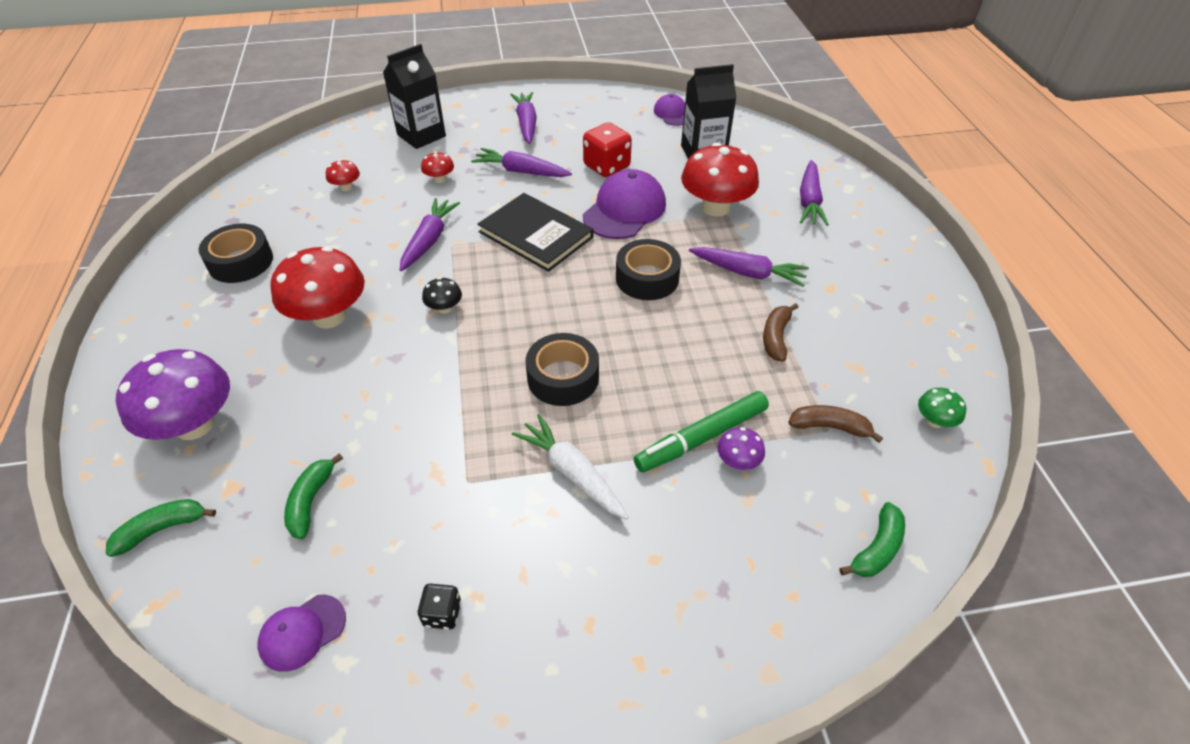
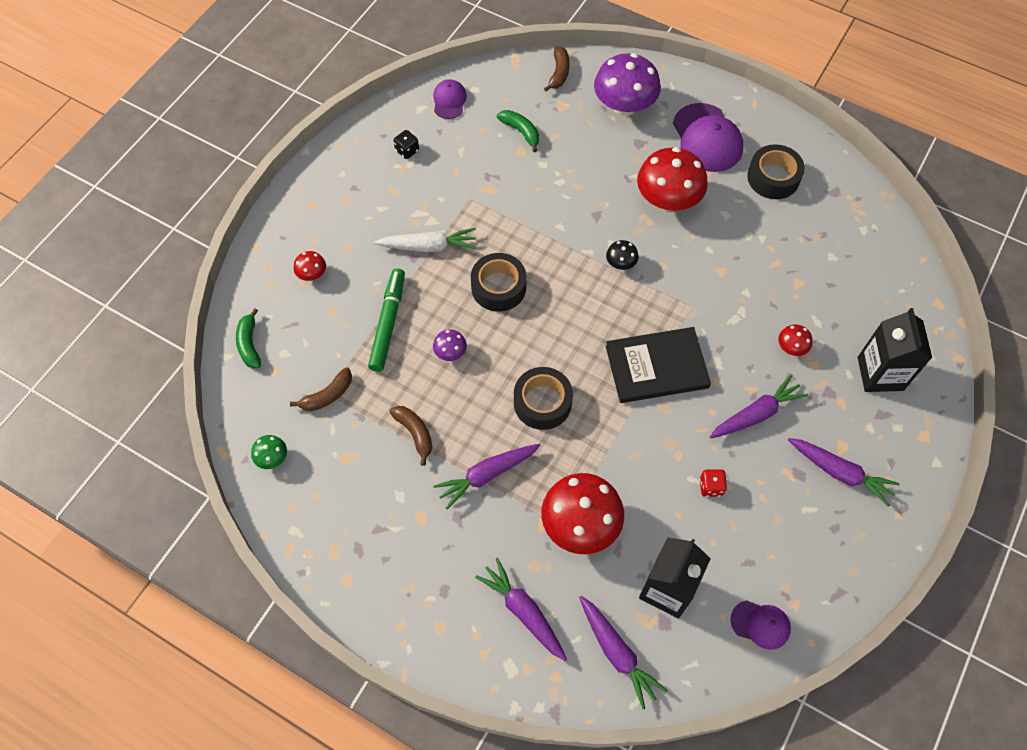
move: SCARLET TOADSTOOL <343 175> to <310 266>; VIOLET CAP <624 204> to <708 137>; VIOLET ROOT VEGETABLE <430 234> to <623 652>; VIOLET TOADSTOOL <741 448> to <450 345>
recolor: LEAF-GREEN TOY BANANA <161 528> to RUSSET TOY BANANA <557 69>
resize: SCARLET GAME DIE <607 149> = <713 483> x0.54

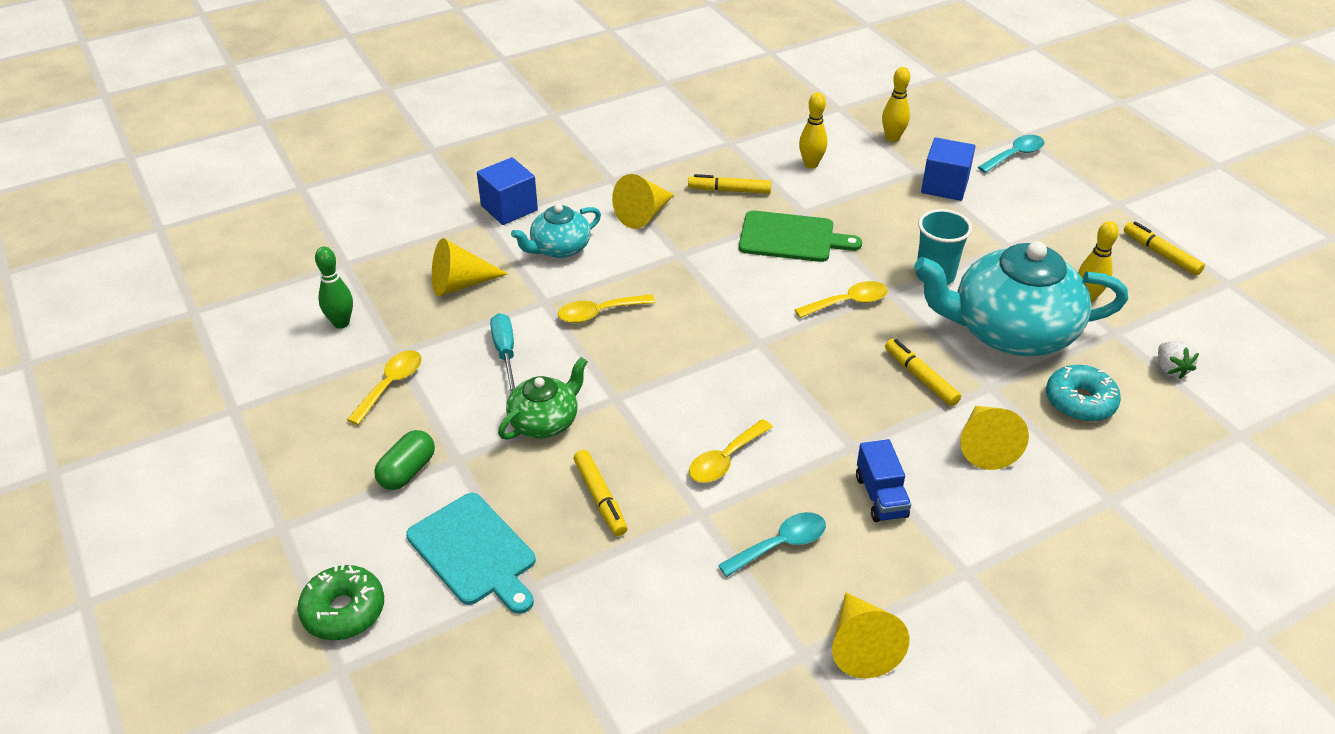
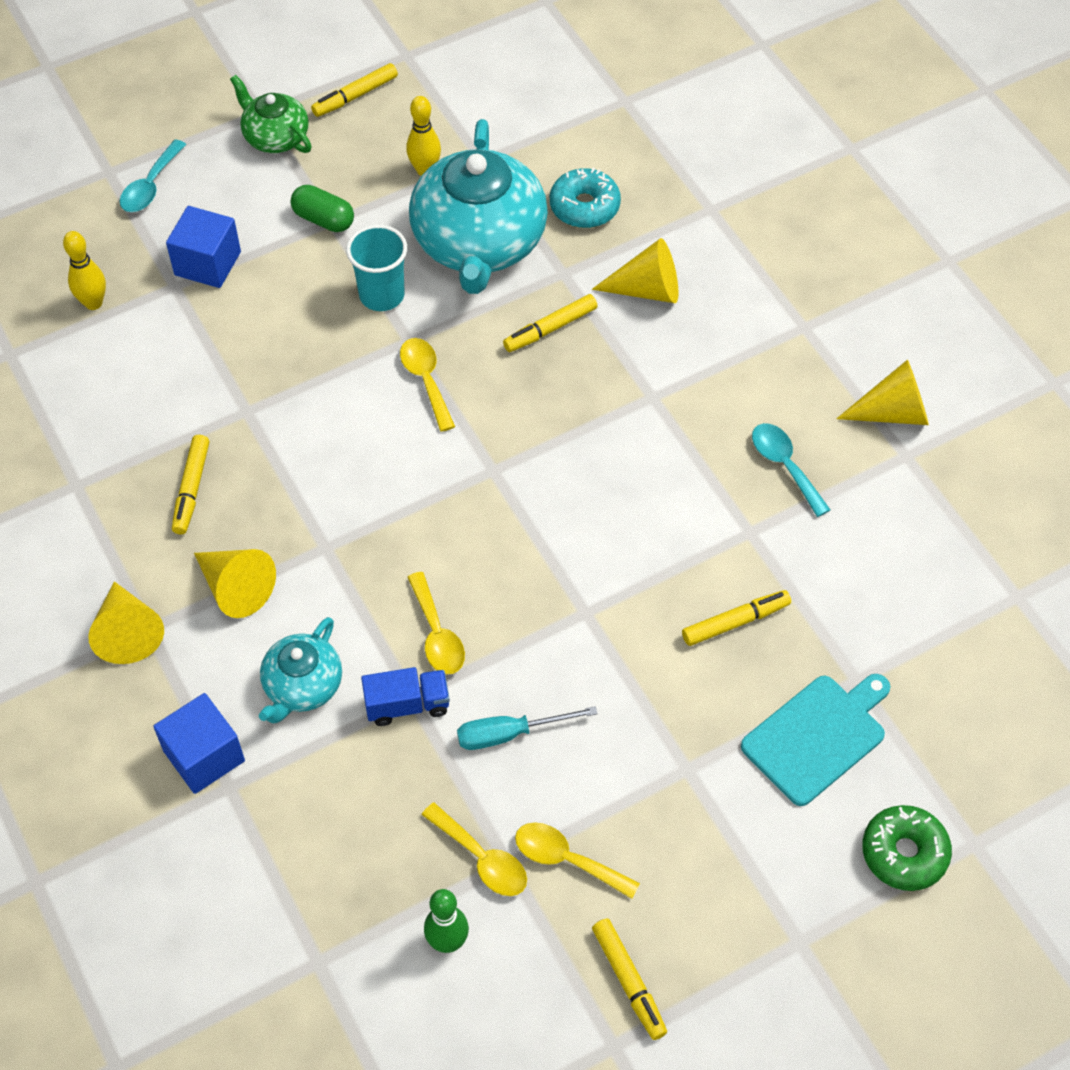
delete: GOLDEN TENPIN <813 130>; LEAF-GREEN CUTTING BOARD <800 236>; WHITE TOY STRAWBERRY <1178 360>
insert: GOLDEN FELT PEN <629 979>
move: GOLDEN SOLID CONE <470 267> to <126 622>; LEAF-GREEN CHINA TEAPOT <543 398> to <271 114>; GOLDEN SPOON <731 451> to <474 849>; LEAF-GREEN CAPSULE <404 460> to <322 208>; COBALT LORRY <883 480> to <405 696>
rotate: TURQUOISE SPOON <1011 154> = <153 175> 120 degrees counterclockwise; TURQUOISE CHINA TEAPOT <556 231> = <300 670> 60 degrees clockwise

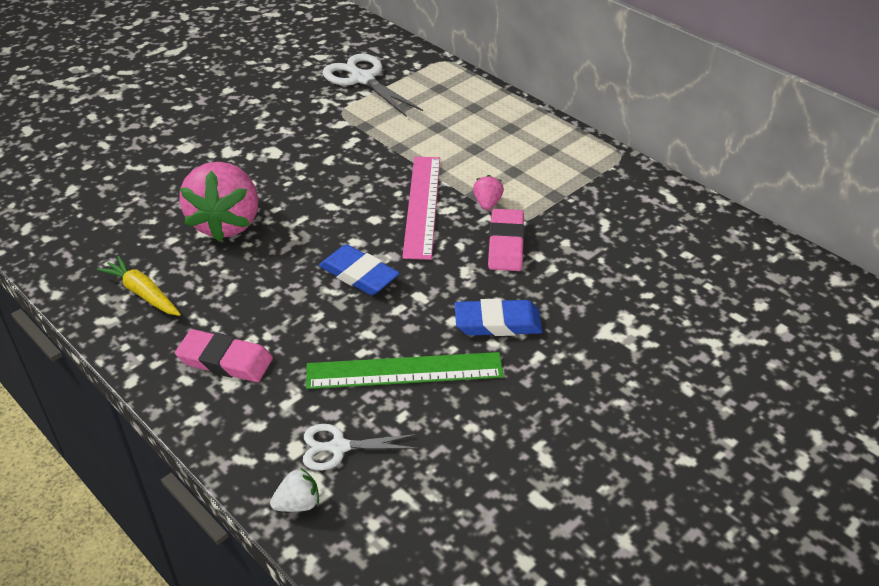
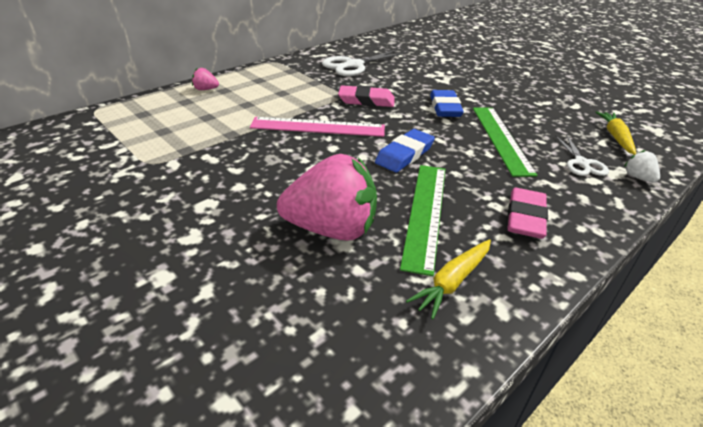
insert: GOLDEN ROOT VEGETABLE <615 133>; LEAF-GREEN RULER <423 220>
move: WHITE PAIR OF SCISSORS <373 85> to <364 63>; ROSY TOY STRAWBERRY <488 192> to <205 79>

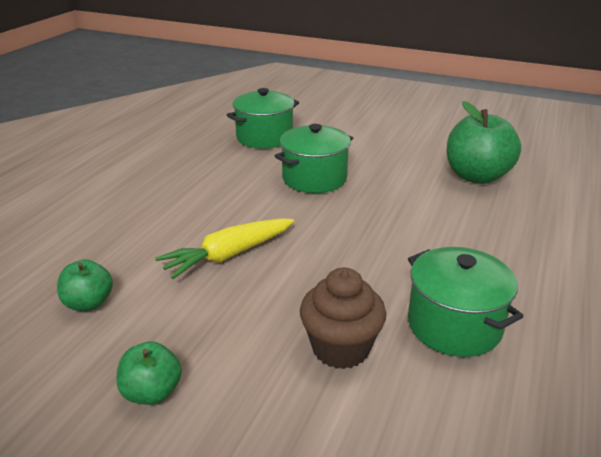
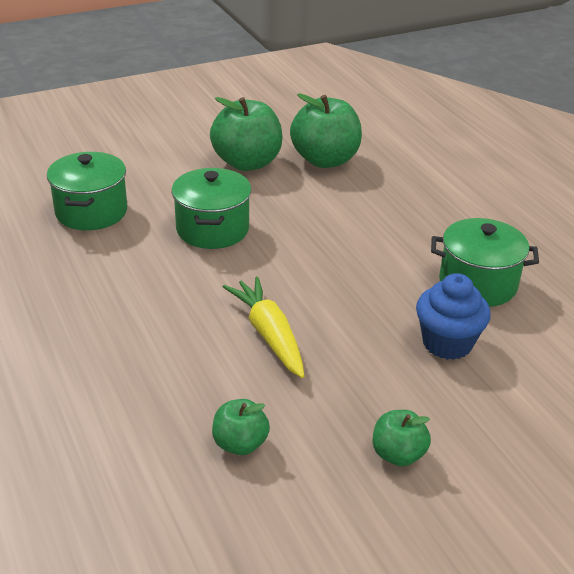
insert: LEAF-GREEN APPLE FRUIT <246 134>
recolor: RUSSET FAIRY CAKE <343 318> to COBALT FAIRY CAKE <453 316>
rotate: GOLDEN ROOT VEGETABLE <224 248> = <263 327> 150 degrees clockwise

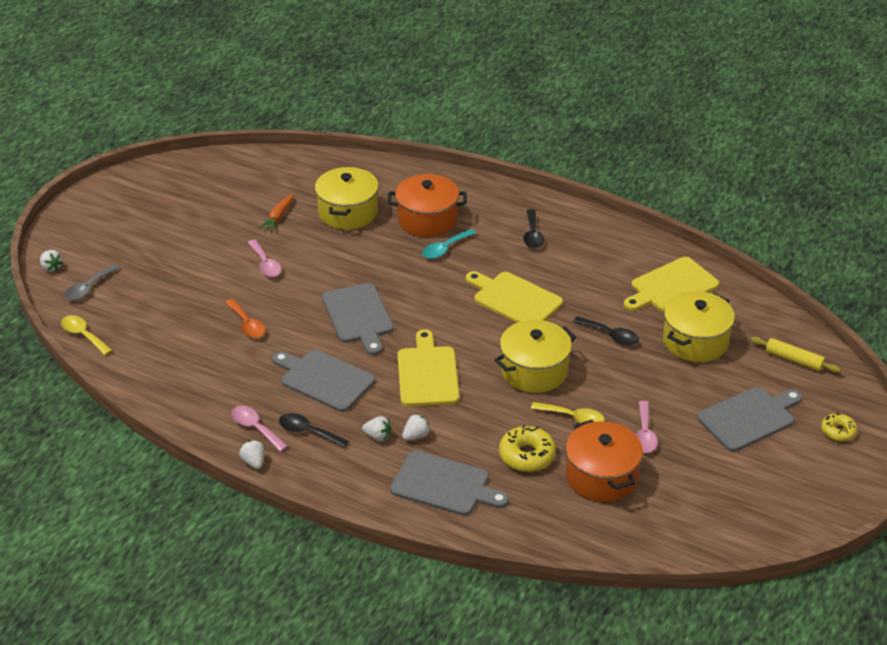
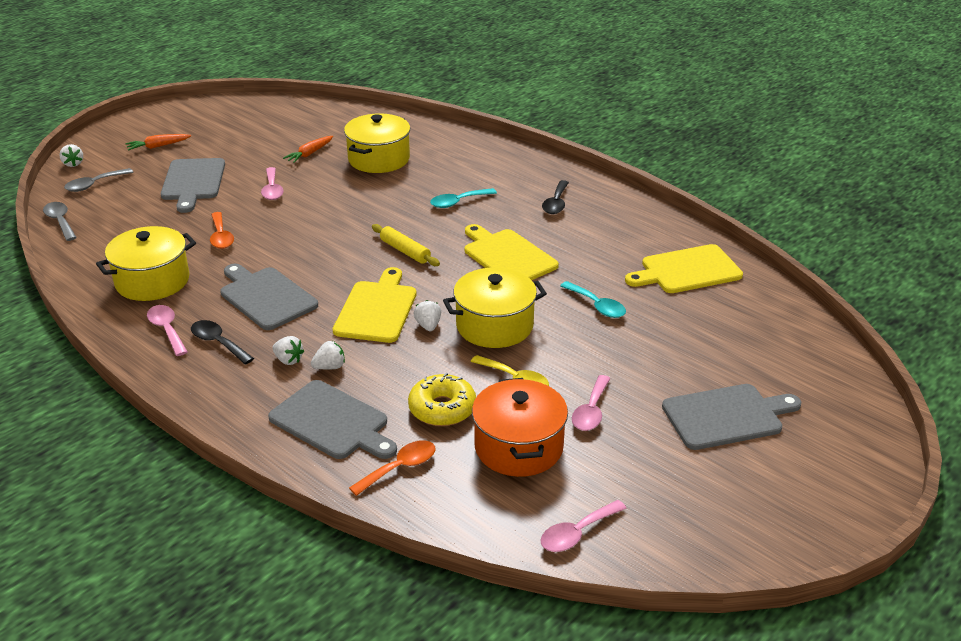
delete: ORANGE POT <427 205>; GOLDEN DONUT <839 427>
insert: ORANGE ROOT VEGETABLE <158 142>; ORANGE SPOON <392 468>; ROSY SPOON <583 526>
move: GREY CUTTING BOARD <358 319> to <193 185>; GOLDEN POT <699 326> to <146 263>; GOLDEN DOUGH ROLLER <796 355> to <406 245>; WHITE TOY STRAWBERRY <251 454> to <427 315>
recolor: GOLDEN SPOON <86 335> to GREY SPOON <60 221>; JET-BLACK SPOON <606 330> to TURQUOISE SPOON <593 299>

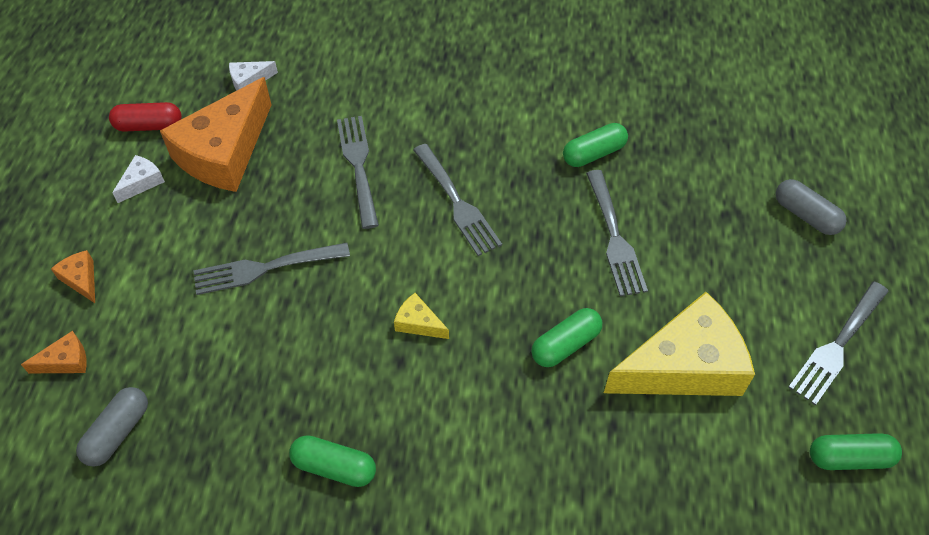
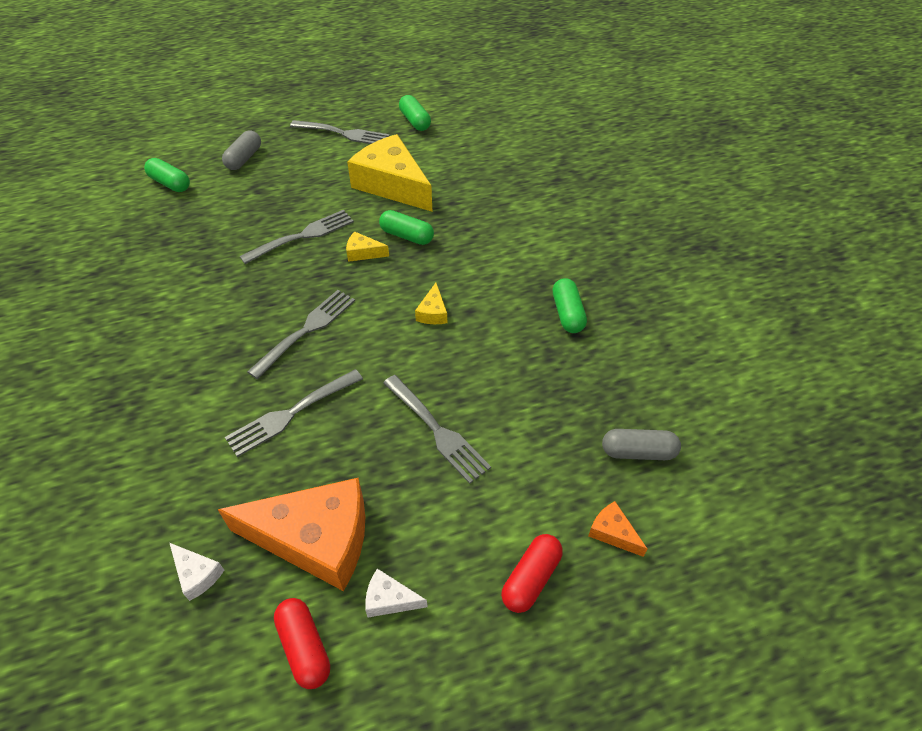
insert: GOLDEN CHEESE WEDGE <367 247>
move: LEAF-GREEN CAPSULE <595 145> to <167 175>
replace: ORANGE CHEESE WEDGE <73 276> to SCARLET CAPSULE <532 573>

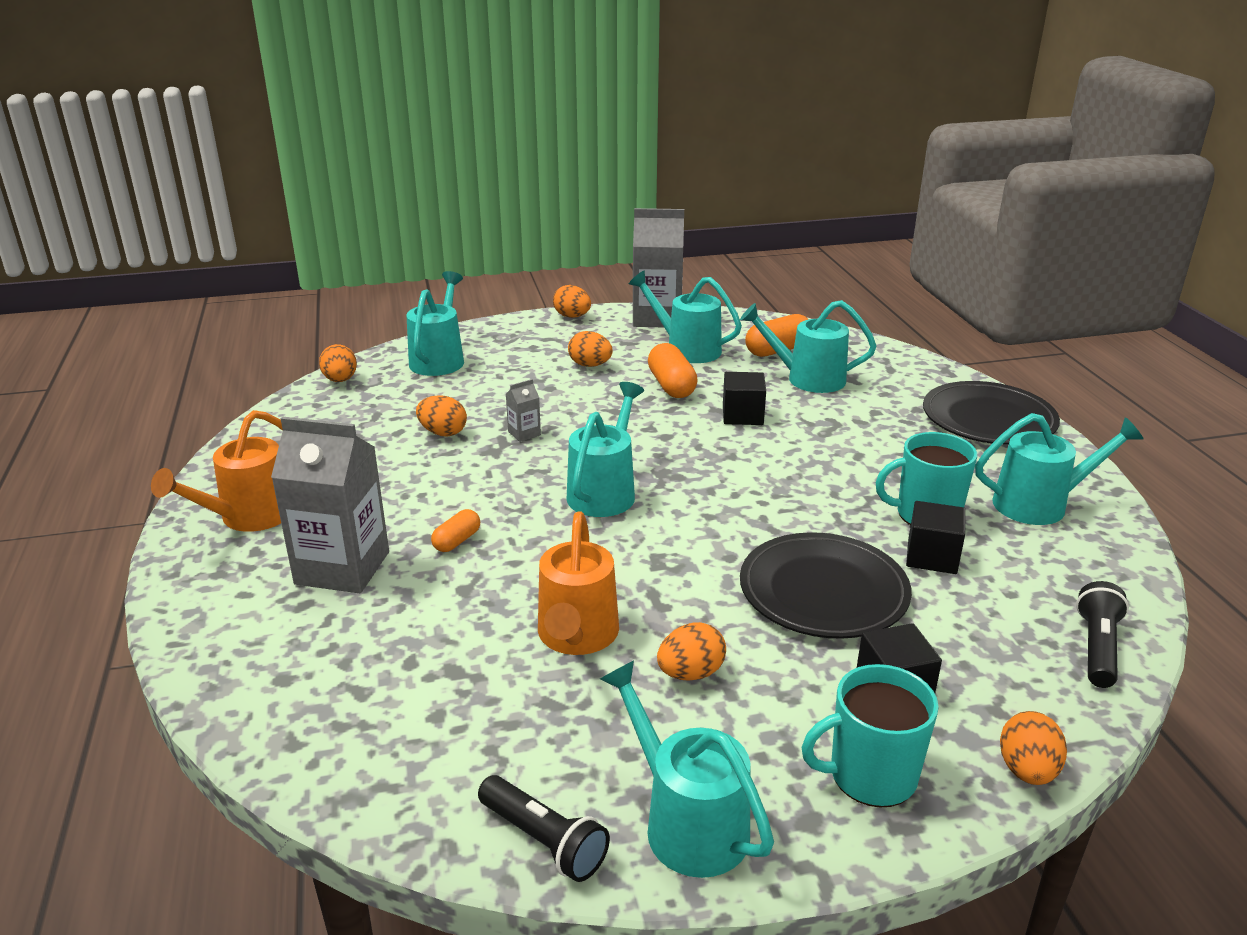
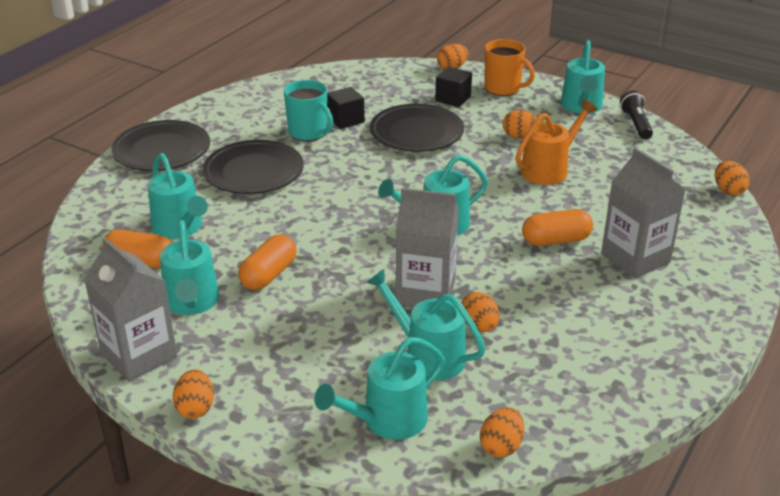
delete: JET-BLACK CUBE <744 398>; ORANGE SPRINKLING CAN <217 471>; JET-BLACK TORCH <1102 634>
insert: JET-BLACK FLAT DISH <253 167>
move: ORANGE TOY EGG <590 349> to <732 178>; TURQUOISE SPRINKLING CAN <1059 469> to <426 324>
recolor: TURQUOISE COFFEE MUG <870 735> to ORANGE COFFEE MUG <509 67>
resize: GREY MILK CARTON <523 410> = <427 247> x2.39; ORANGE CAPSULE <455 530> = <557 227> x1.71

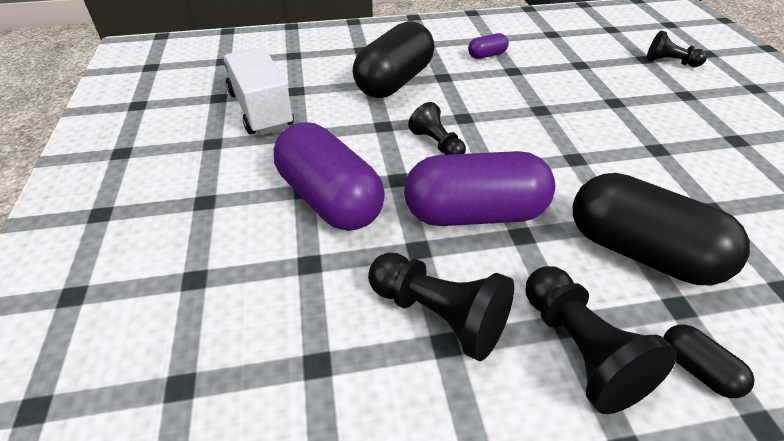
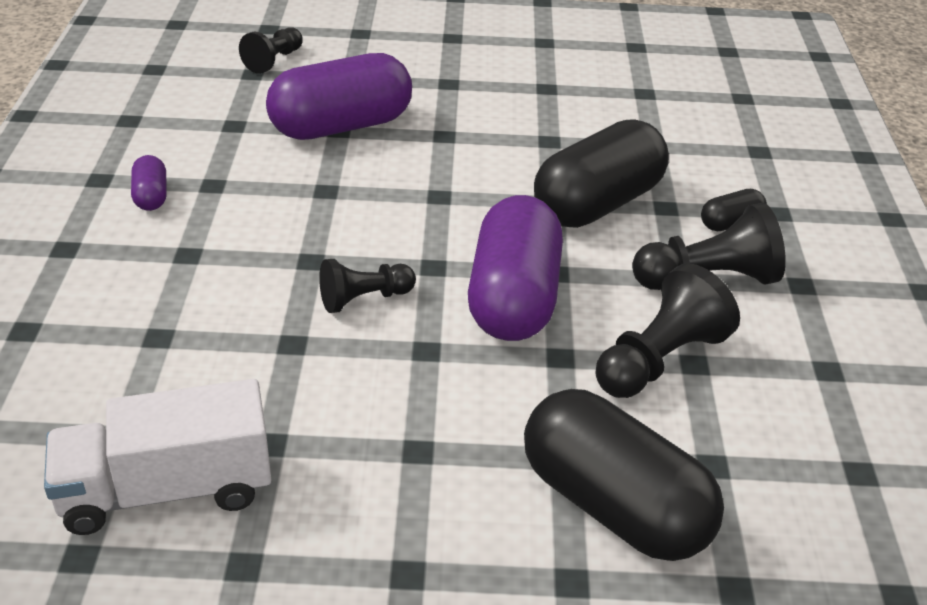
move: JET-BLACK CAPSULE <393 59> to <624 475>; VIOLET CAPSULE <329 176> to <339 96>

